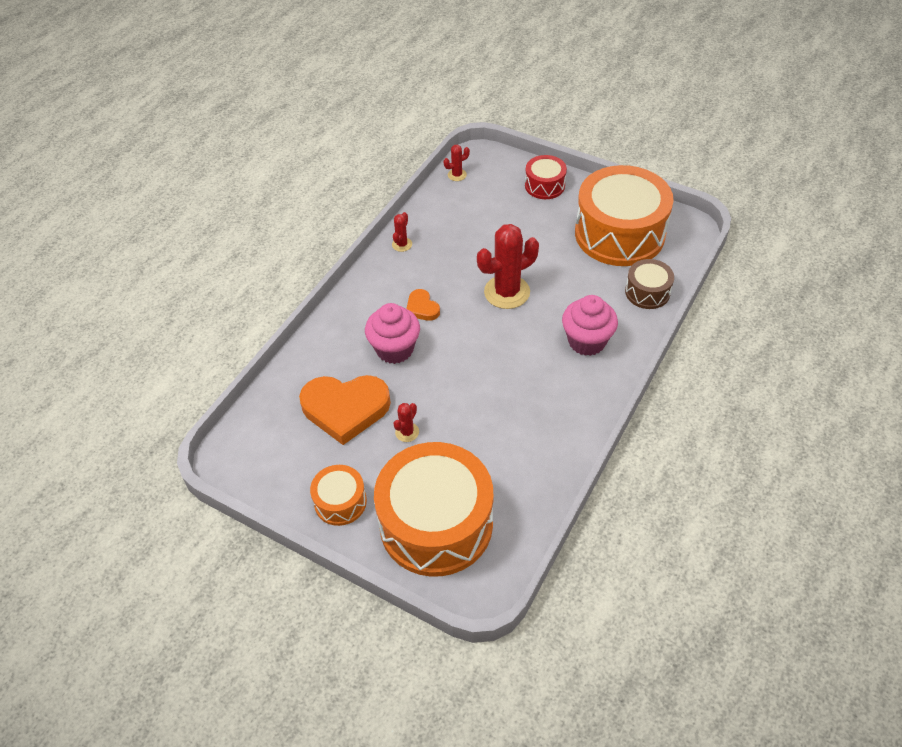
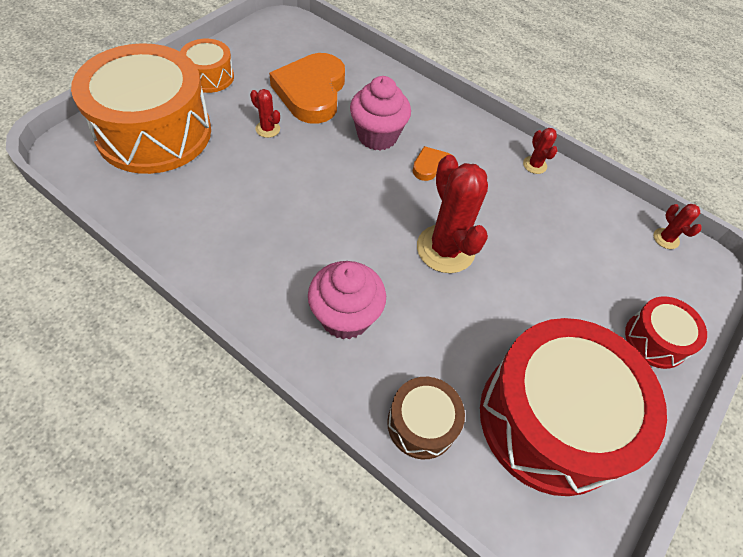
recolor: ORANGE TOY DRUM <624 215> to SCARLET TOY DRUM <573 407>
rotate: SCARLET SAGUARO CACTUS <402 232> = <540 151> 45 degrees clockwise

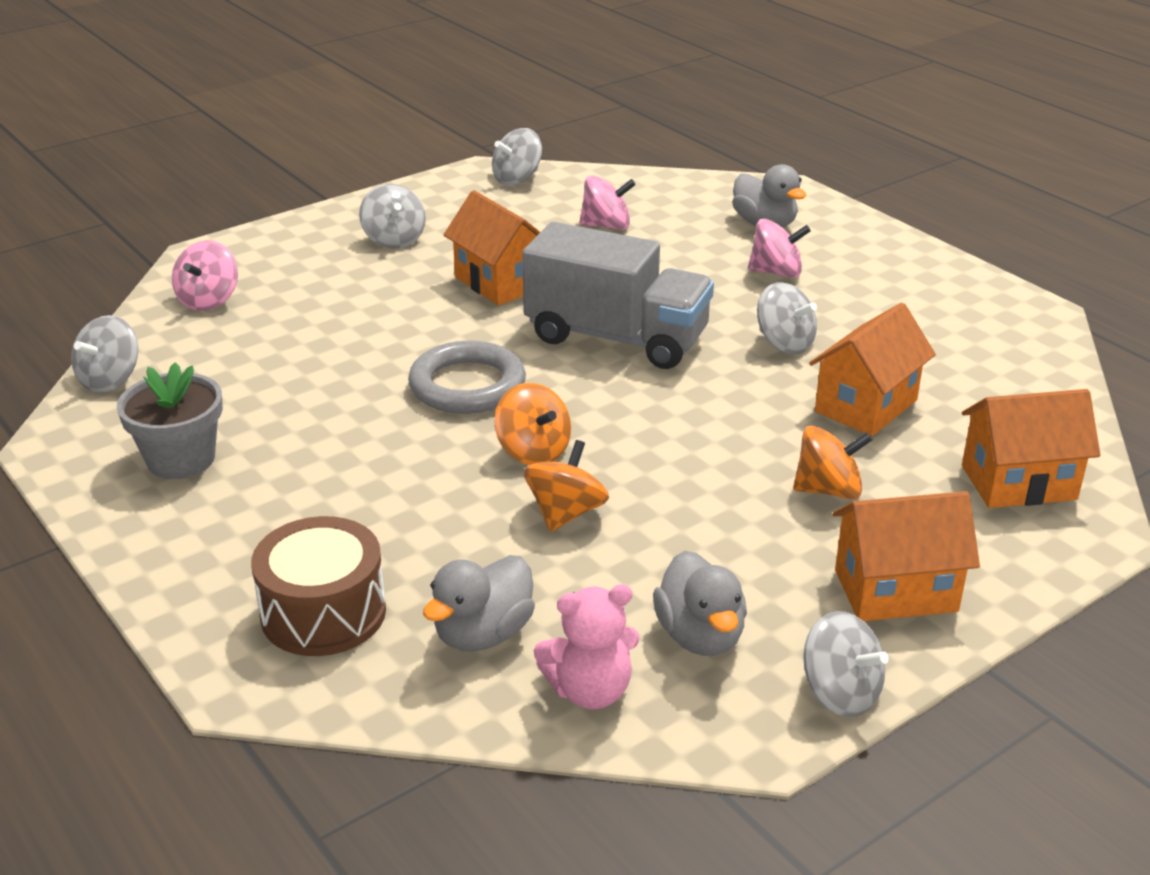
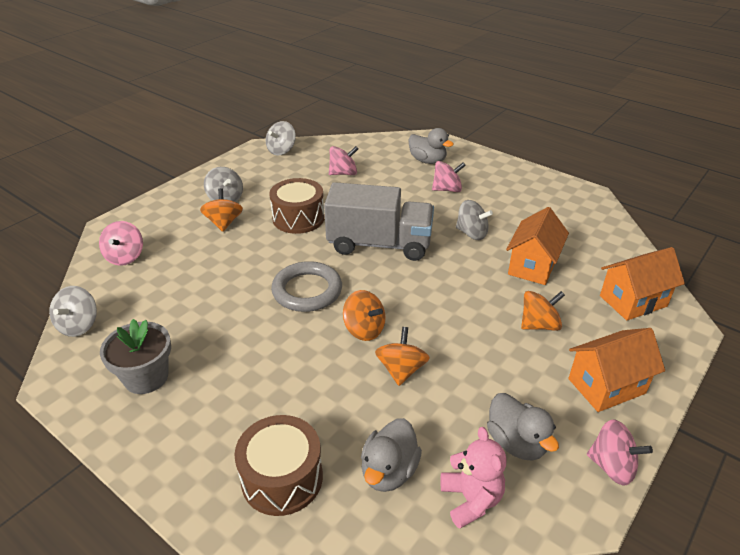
insert: ORANGE TOY TOP <221 210>
replace: ORANGE TOY HOUSE <492 247> to RUSSET TOY DRUM <297 206>
recolor: GREY TOY TOP <846 664> to ROSY TOY TOP <620 452>
rotate: ROSY TEDDY BEAR <587 646> = <474 478> 75 degrees counterclockwise

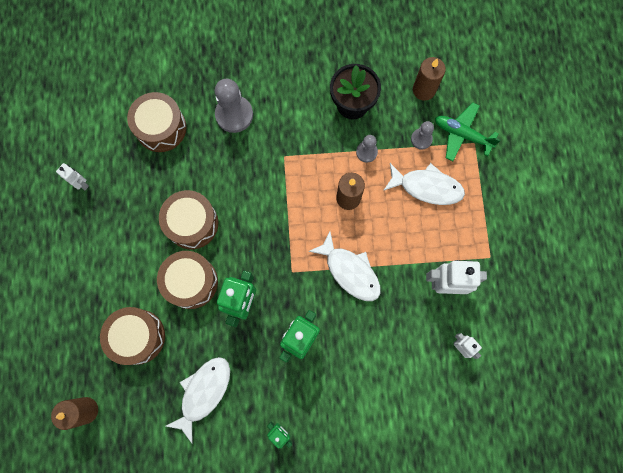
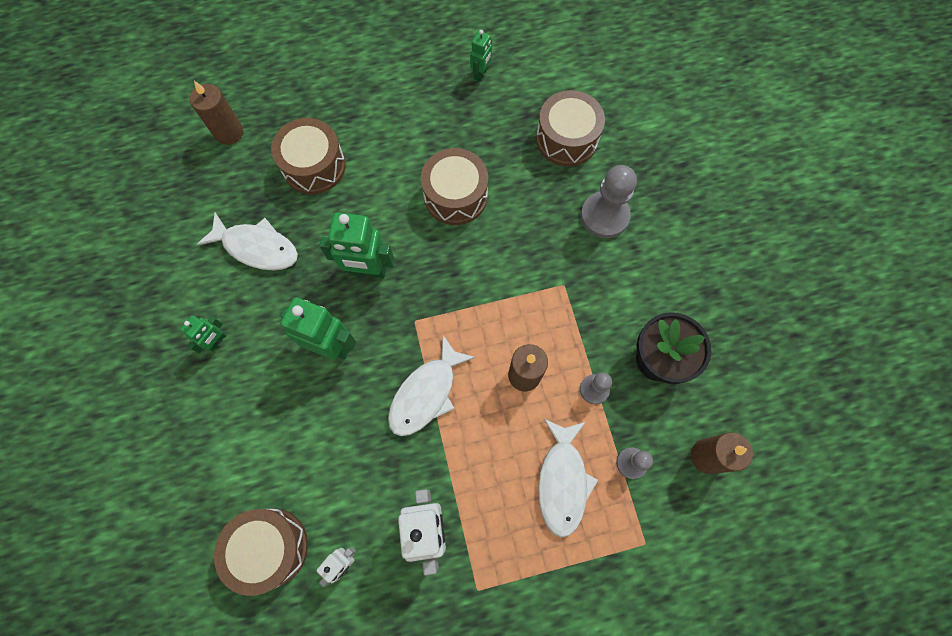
delete: LEAF-GREEN AEROPLANE <468 131>
move: RUSSET TOY DRUM <187 280> to <261 552>
recolor: WHITE ROBOT FIGURE <72 176> to LEAF-GREEN ROBOT FIGURE <481 55>

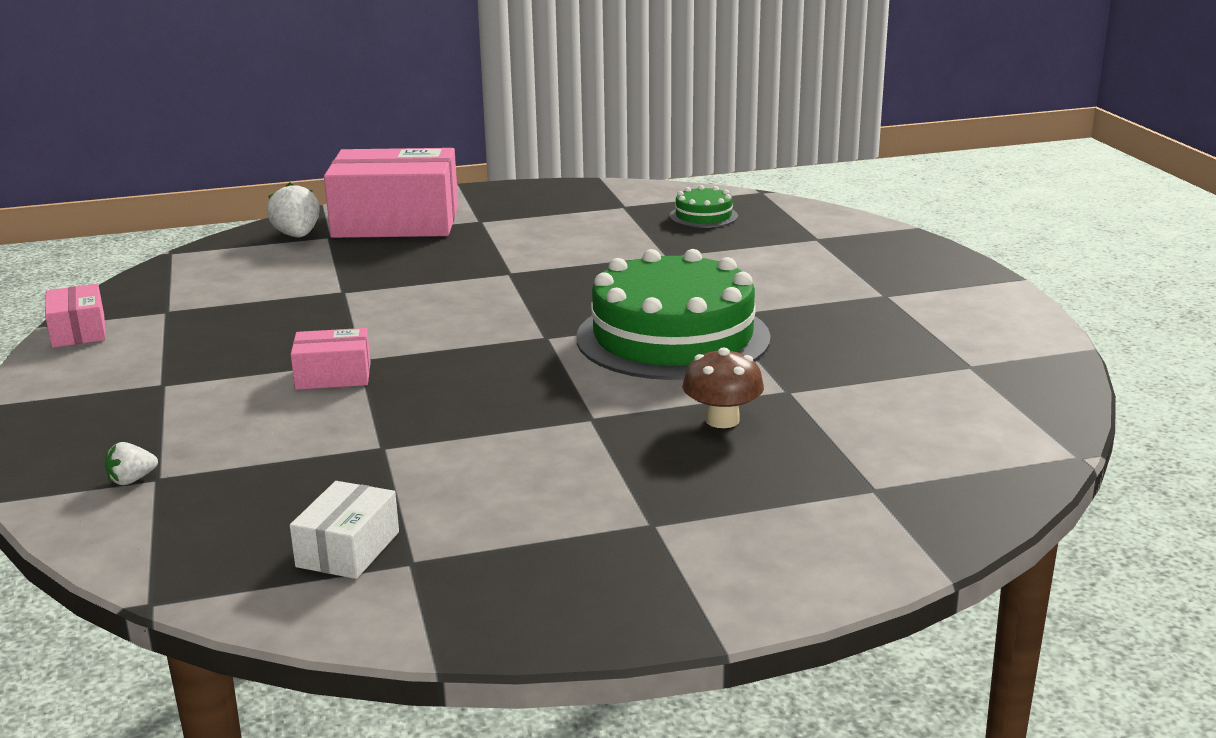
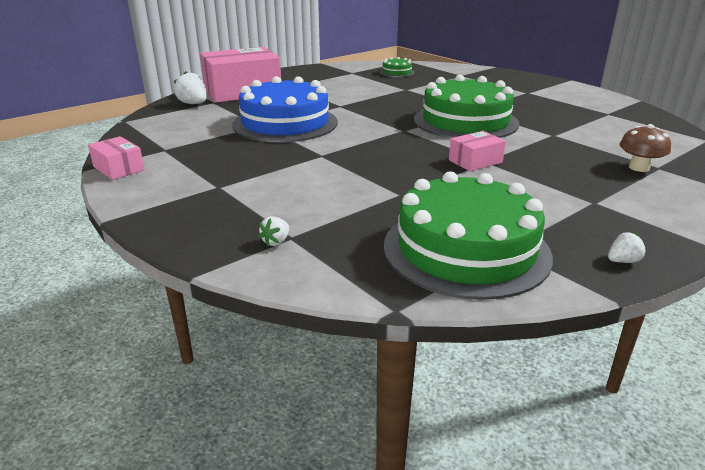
insert: COBALT GATEAU <285 109>; WHITE TOY STRAWBERRY <627 247>
move: ROSY BOX <330 359> to <477 151>; RUSSET TOADSTOOL <723 388> to <645 148>
replace: WHITE BOX <344 530> to LEAF-GREEN GATEAU <468 235>

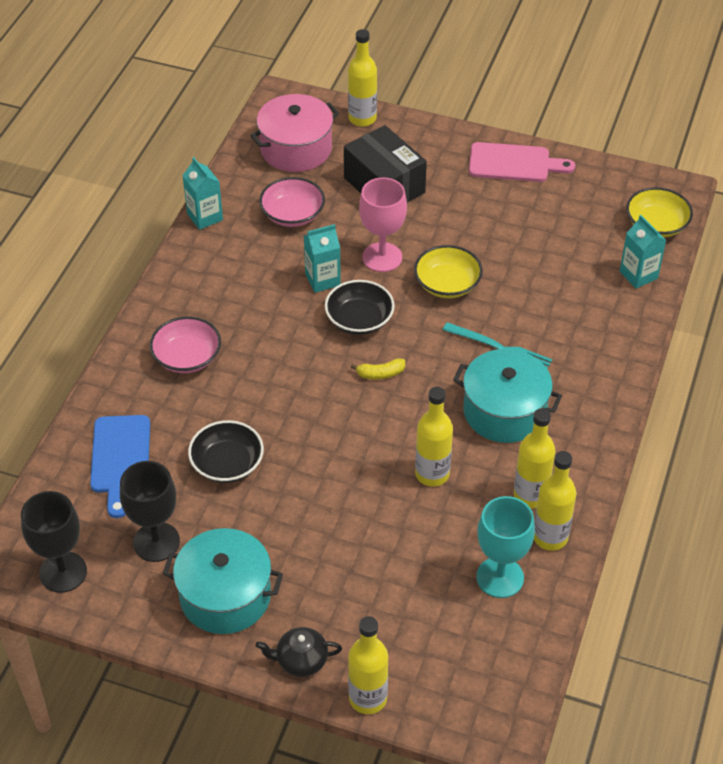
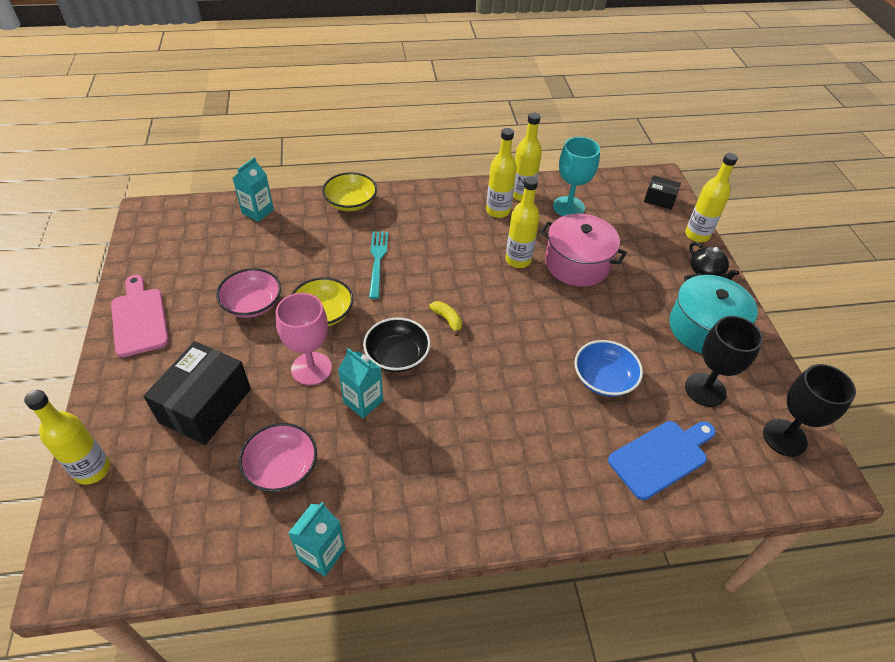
delete: TURQUOISE POT <507 396>
insert: JET-BLACK BOX <662 192>
move: ROSY POT <294 133> to <583 250>; GOLDEN SERVING BOWL <659 212> to <349 191>; ROSY SERVING BOWL <185 344> to <248 293>
recolor: JET-BLACK SERVING BOWL <226 451> to COBALT SERVING BOWL <608 368>

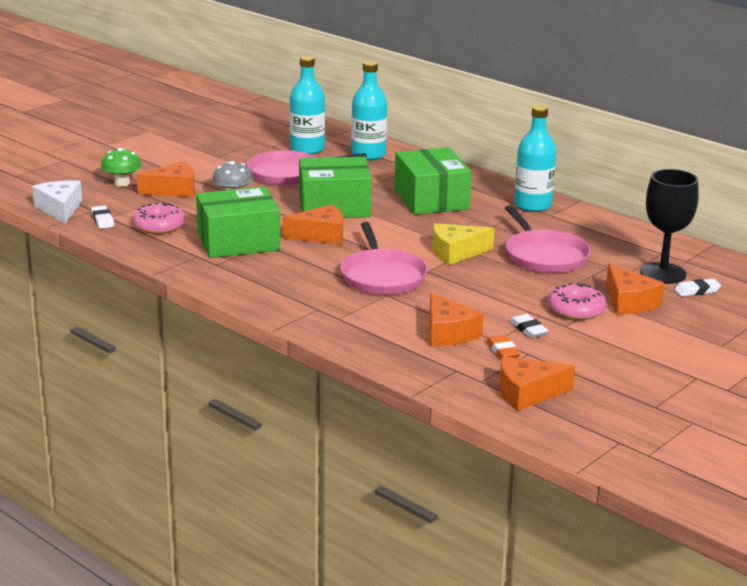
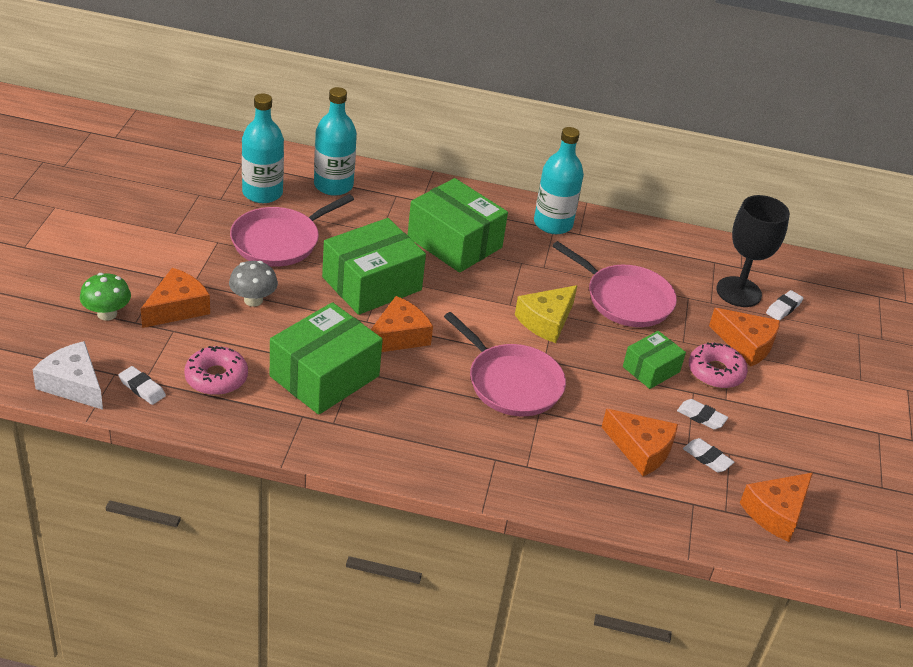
insert: LEAF-GREEN BOX <654 360>
recolor: ORANGE GUM ERASER <503 347> to WHITE GUM ERASER <708 455>

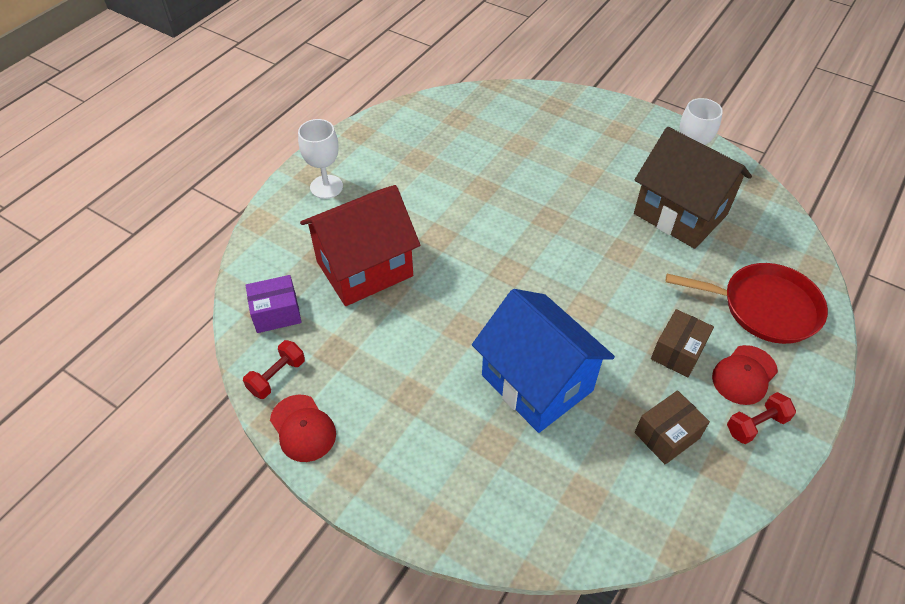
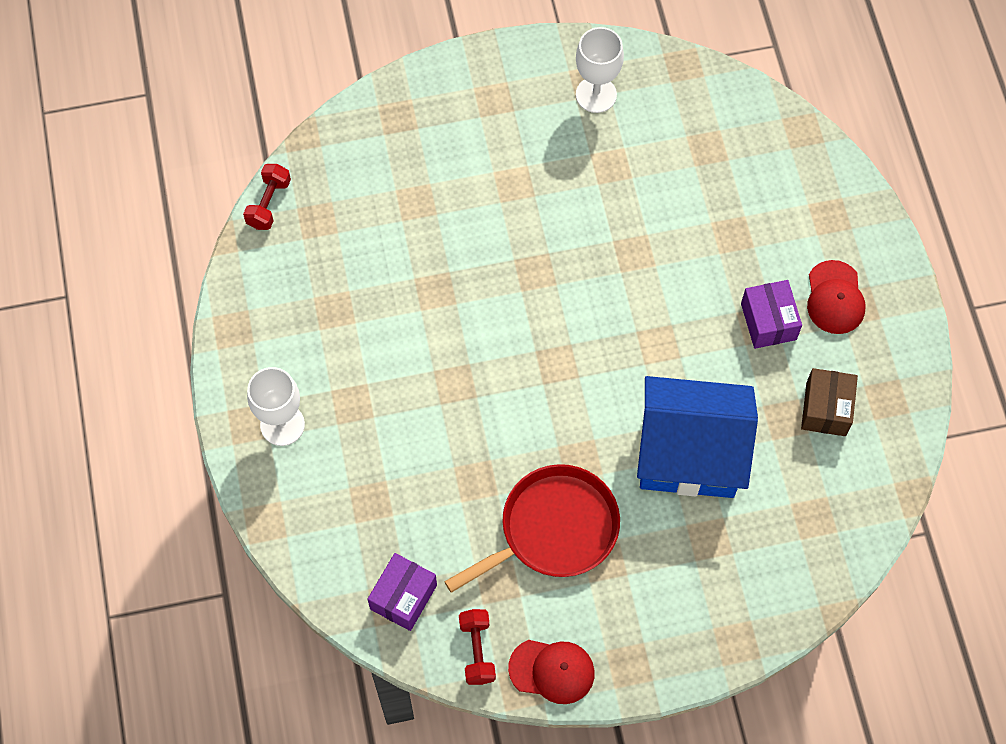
delete: RUSSET TOY HOUSE <693 188>; SCARLET TOY HOUSE <360 245>
move: SCARLET FRYING PAN <747 303> to <532 528>; SCARLET DUMBBELL <761 418> to <267 197>
recolor: RUSSET BOX <682 343> to VIOLET BOX <771 314>

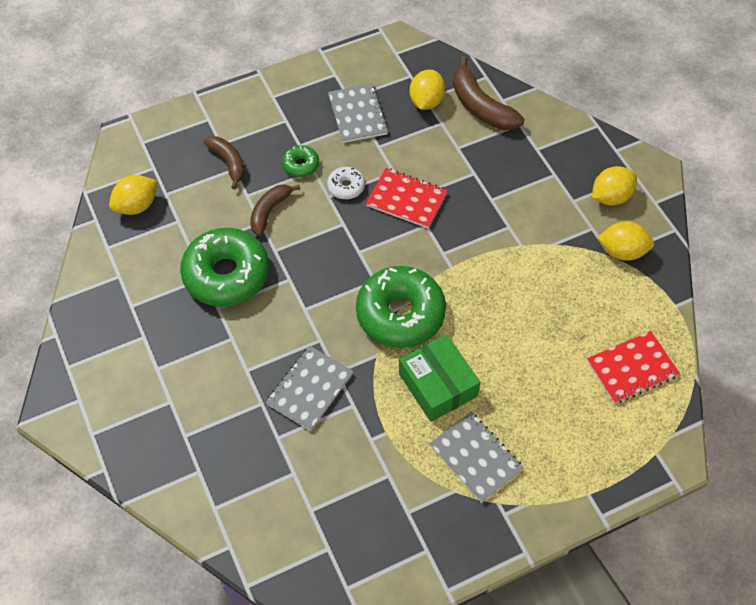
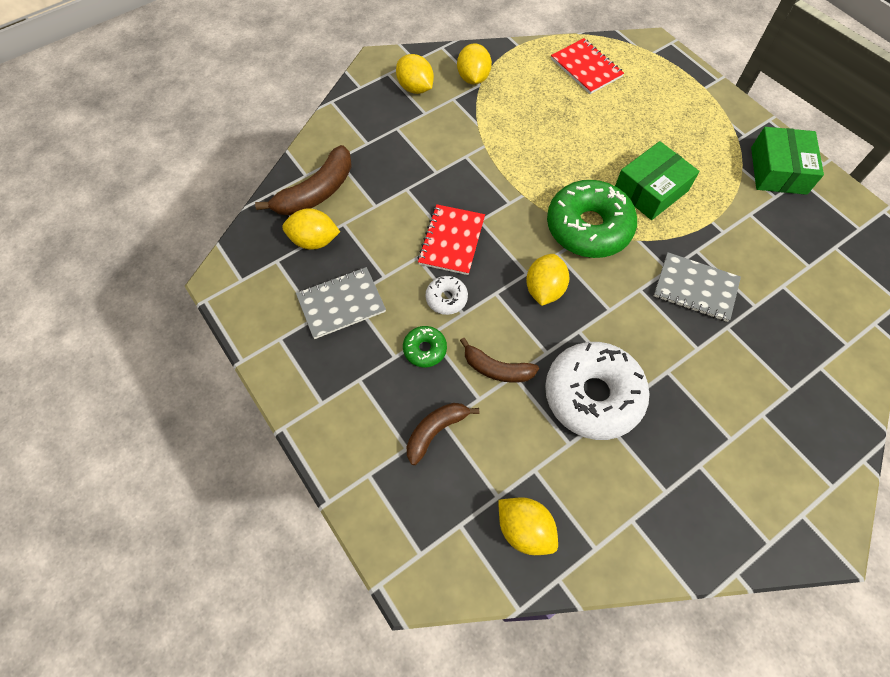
delete: GREY NOTEPAD <477 457>
insert: LEAF-GREEN BOX <787 161>; GOLDEN TOY LEMON <547 280>
recolor: LEAF-GREEN DONUT <224 267> to WHITE DONUT <597 391>

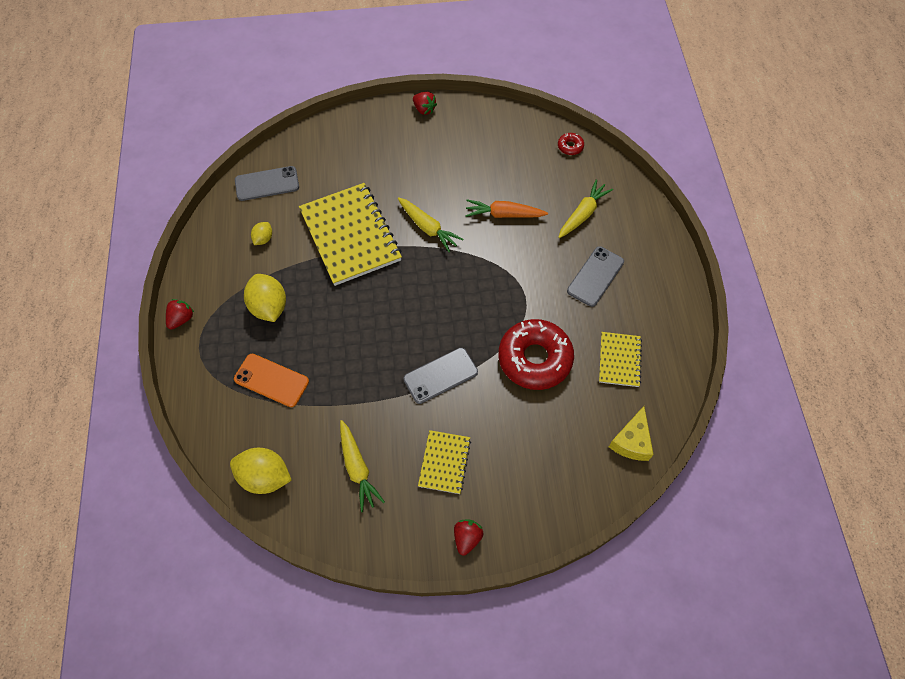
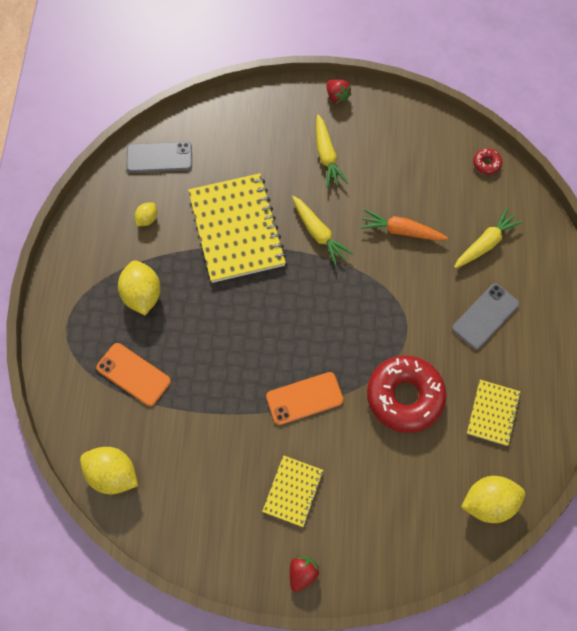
delete: SCARLET TOY STRAWBERRY <180 314>
move: GOLDEN ROOT VEGETABLE <362 466> to <332 151>
replace: GOLDEN CHEESE WEDGE <631 433> to GOLDEN TOY LEMON <493 499>
recolor: GREY PHONE <440 376> to ORANGE PHONE <305 398>

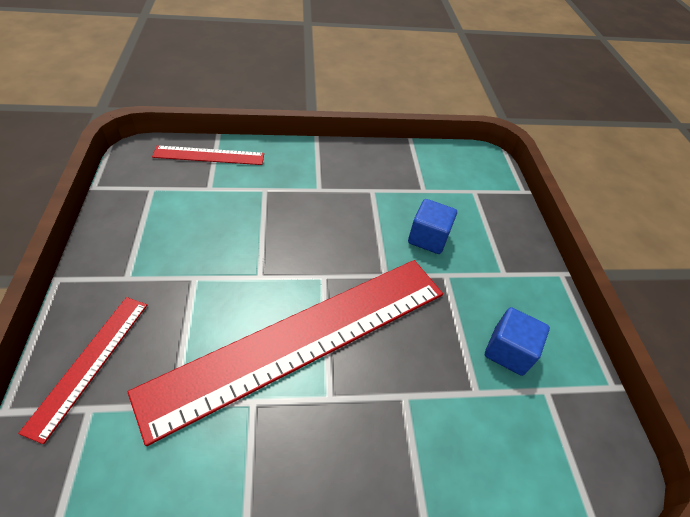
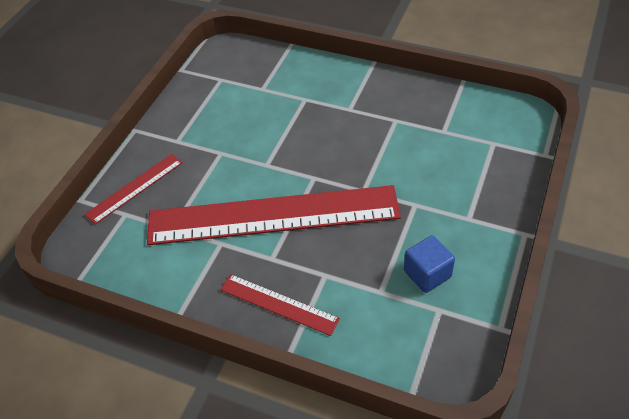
delete: COBALT CUBE <432 226>
move: SCARLET RULER <208 155> to <280 305>

